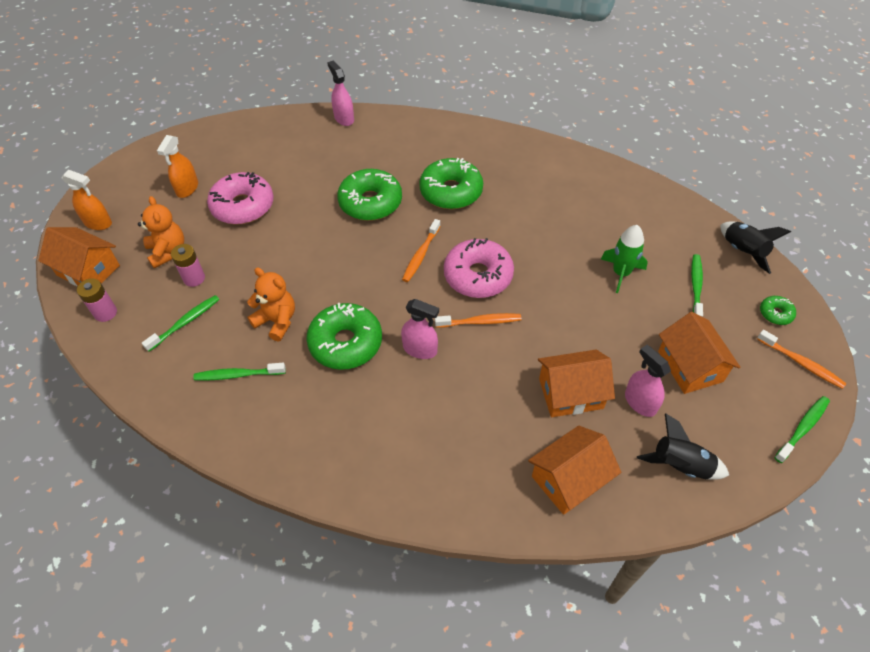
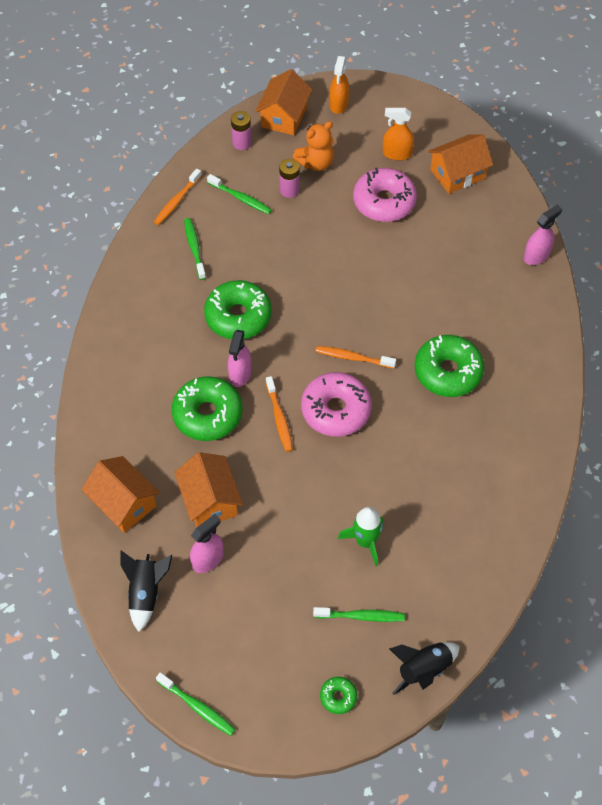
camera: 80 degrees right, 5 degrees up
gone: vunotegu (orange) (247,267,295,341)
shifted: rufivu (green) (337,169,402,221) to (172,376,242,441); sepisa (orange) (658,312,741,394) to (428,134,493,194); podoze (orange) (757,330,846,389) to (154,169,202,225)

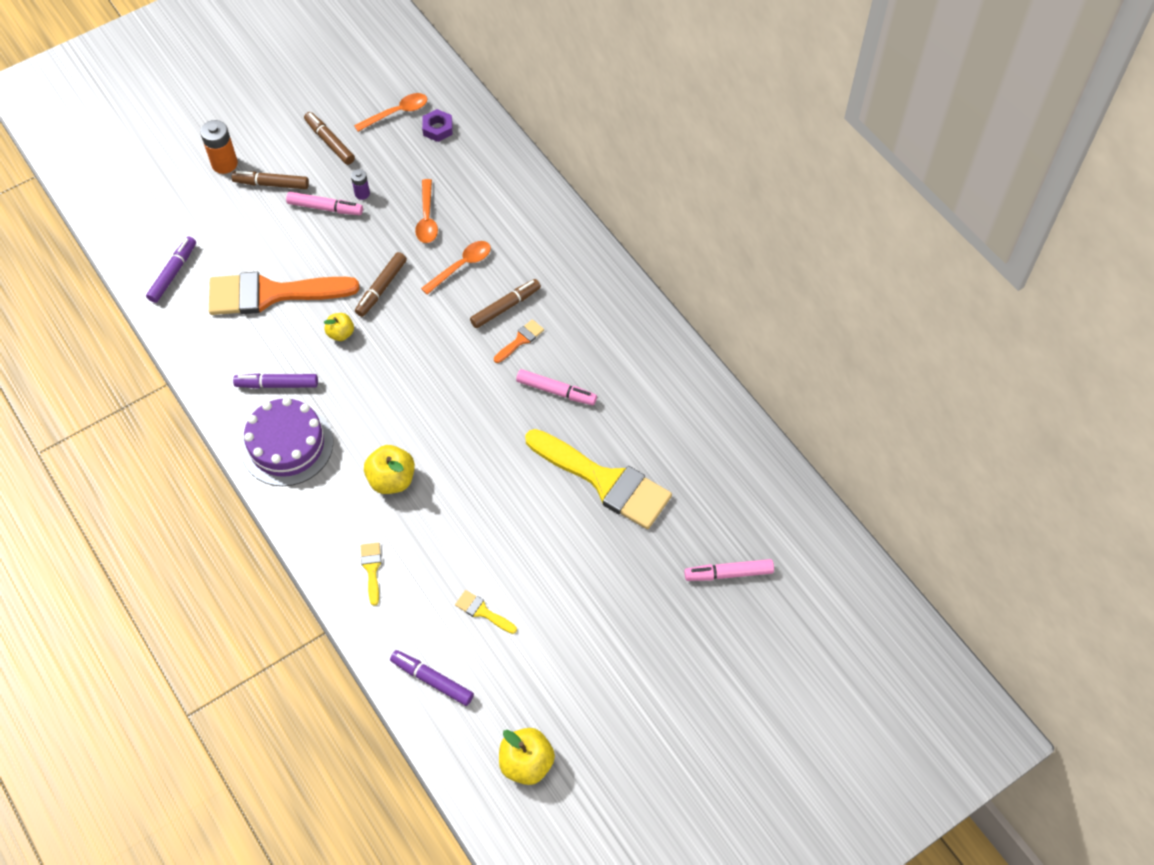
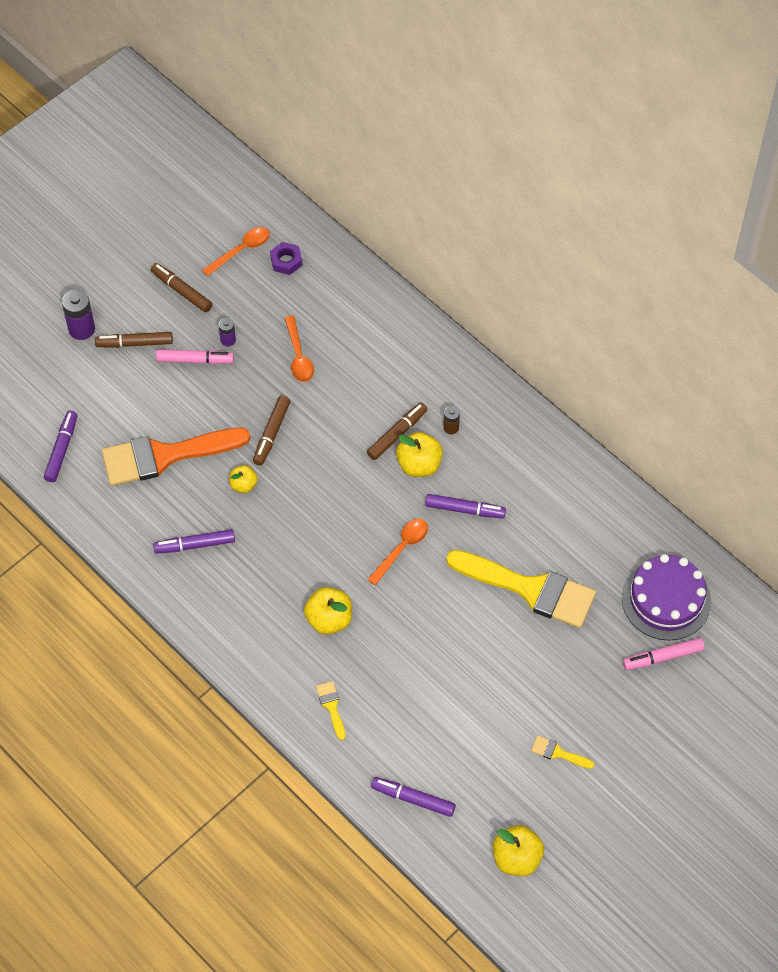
camera: 10 degrees left, 0 degrees up
new: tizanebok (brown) (443,406,460,434)
shifted: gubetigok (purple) (241,397,333,486) to (622,554,711,641); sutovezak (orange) (421,241,491,295) to (367,519,428,585); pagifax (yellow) (455,590,517,634) to (531,735,595,769)
swapped: pagifax (orange) (494,319,544,363) to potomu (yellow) (396,432,443,477)
repainted: tizanebok (orange) (200,120,238,174) to tizanebok (purple) (62,290,95,340); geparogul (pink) (516,369,597,405) to geparogul (purple) (425,494,506,519)

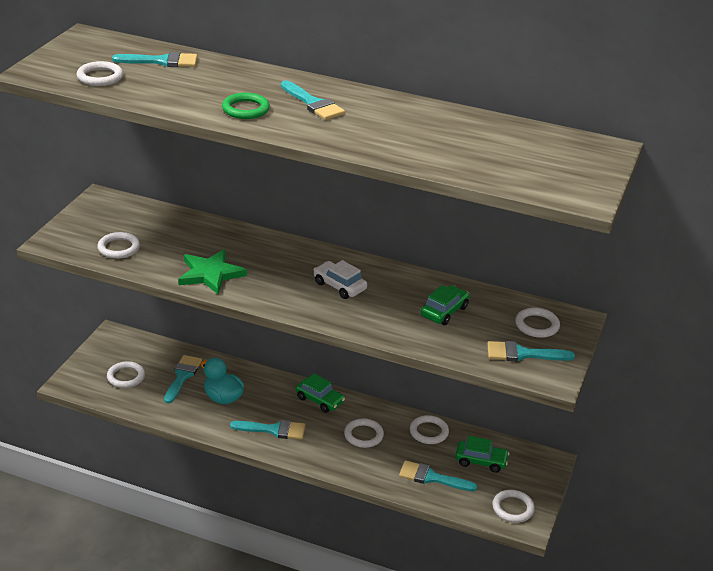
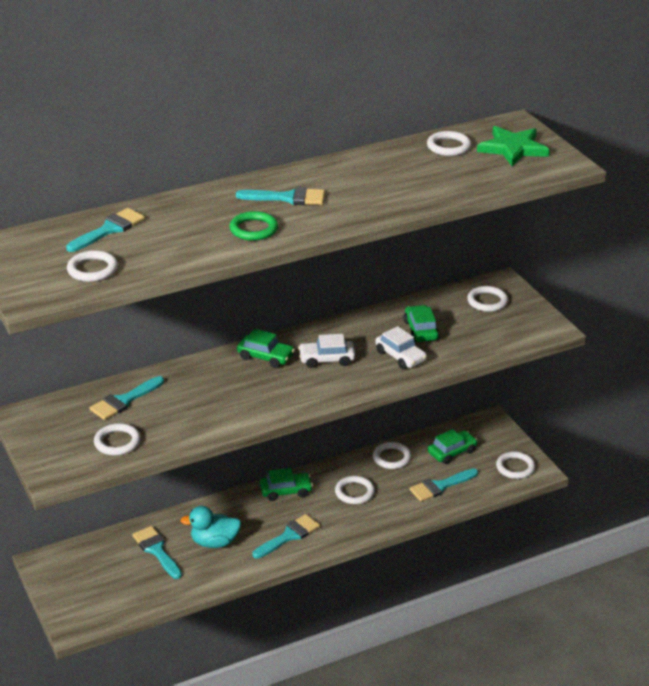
camera: 45 degrees left, 0 degrees up
new: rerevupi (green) (237,329,295,368); rerevupi (white) (375,326,427,369)
shifted: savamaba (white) (107,361,145,388) to (427,131,471,156); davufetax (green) (178,249,247,294) to (477,126,550,166); pagifax (turquoise) (487,341,575,362) to (90,376,164,420)

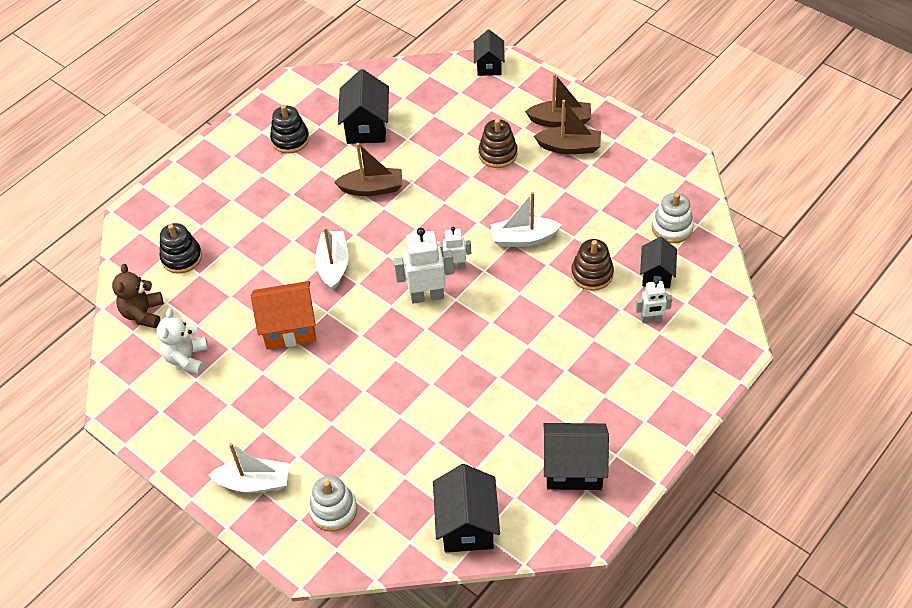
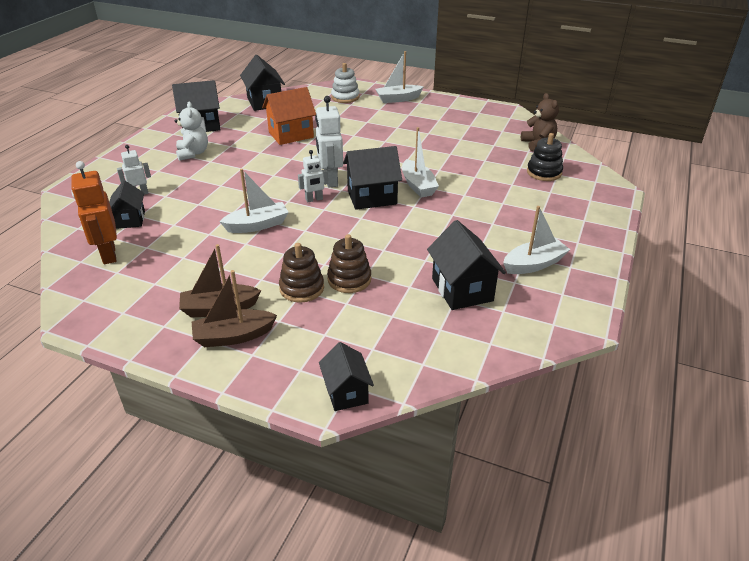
camera: 160 degrees right, 15 degrees down
gone: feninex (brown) (334,143,402,196)
new: sepisa (black) (343,146,402,210)
shifted: vunotegu (white) (157,308,208,375) to (175,102,208,161); sepisa (orange) (251,281,316,349) to (262,87,316,145); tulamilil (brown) (571,239,614,291) to (327,234,371,293)
swapped: tulamilil (black) (270,105,309,154) to feninex (white) (503,206,570,274); tulamilil (white) (652,193,694,243) to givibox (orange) (71,161,117,264)
rotated: givibox (white) (394,228,454,304) = (315,96,343,188) 105 degrees clockwise

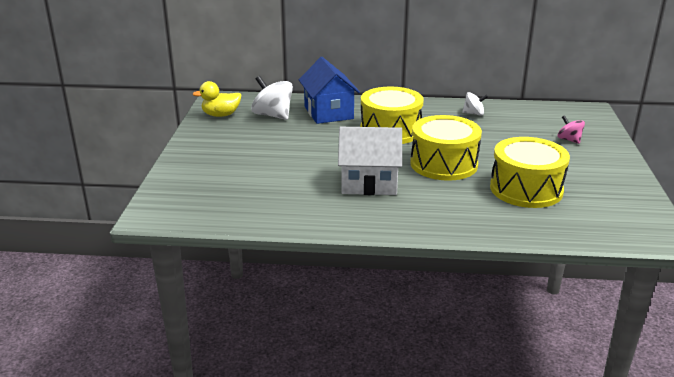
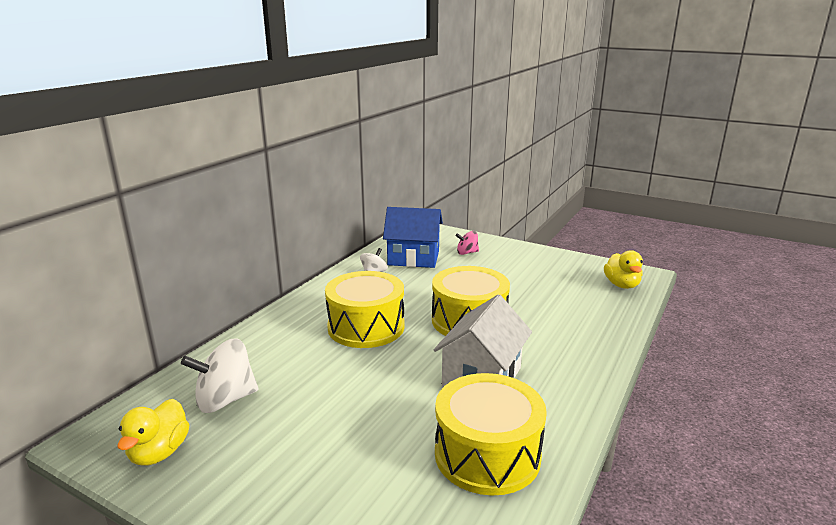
camera: 65 degrees left, 5 degrees down
new: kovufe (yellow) (604,250,643,289)
shifted: sepisa (blue) (299,57,360,124) to (383,207,443,268); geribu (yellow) (490,137,570,208) to (435,373,547,495)

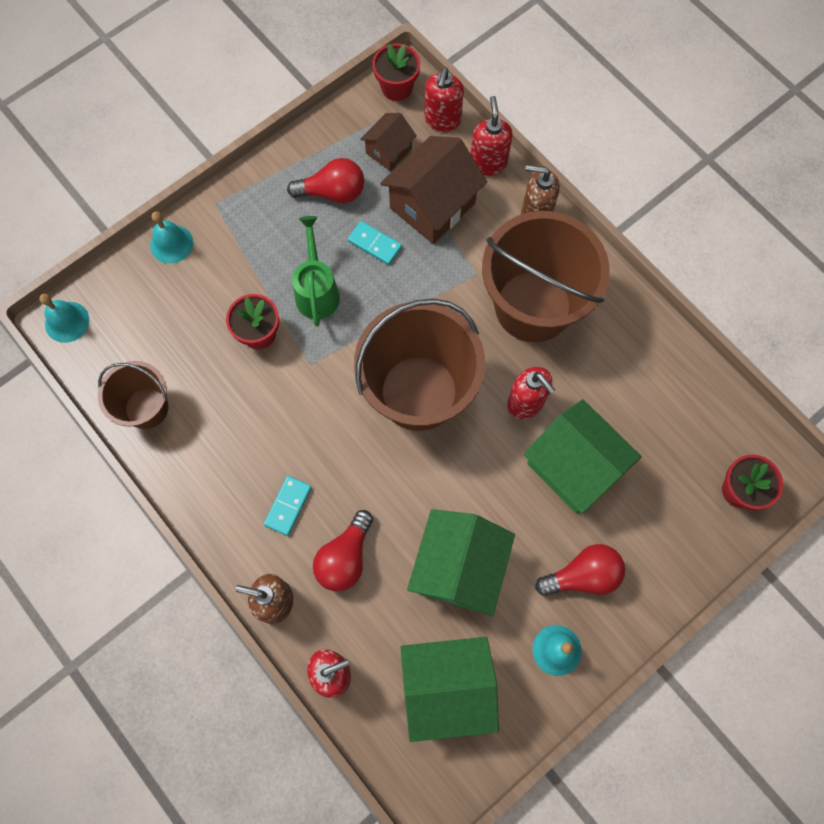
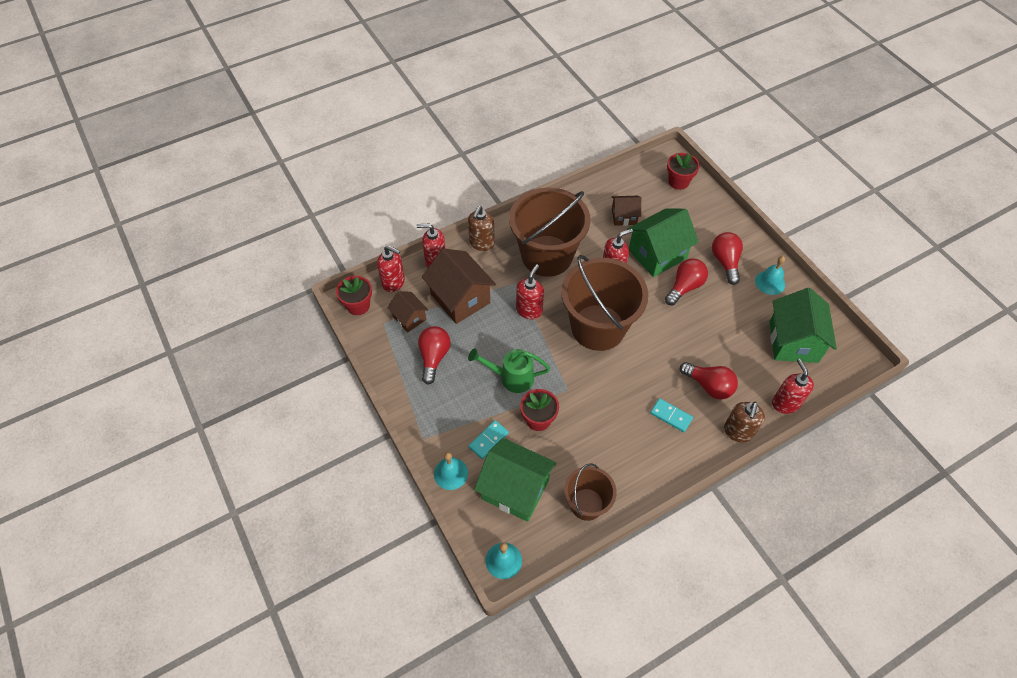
camera: 80 degrees left, 15 degrees down
new: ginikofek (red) (516,264,544,319); sepisa (brown) (612,196,641,226); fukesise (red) (665,258,708,305)
shifted: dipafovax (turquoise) (348,221,402,265) to (469,420,509,459); sepisa (green) (407,509,515,617) to (474,438,556,522)

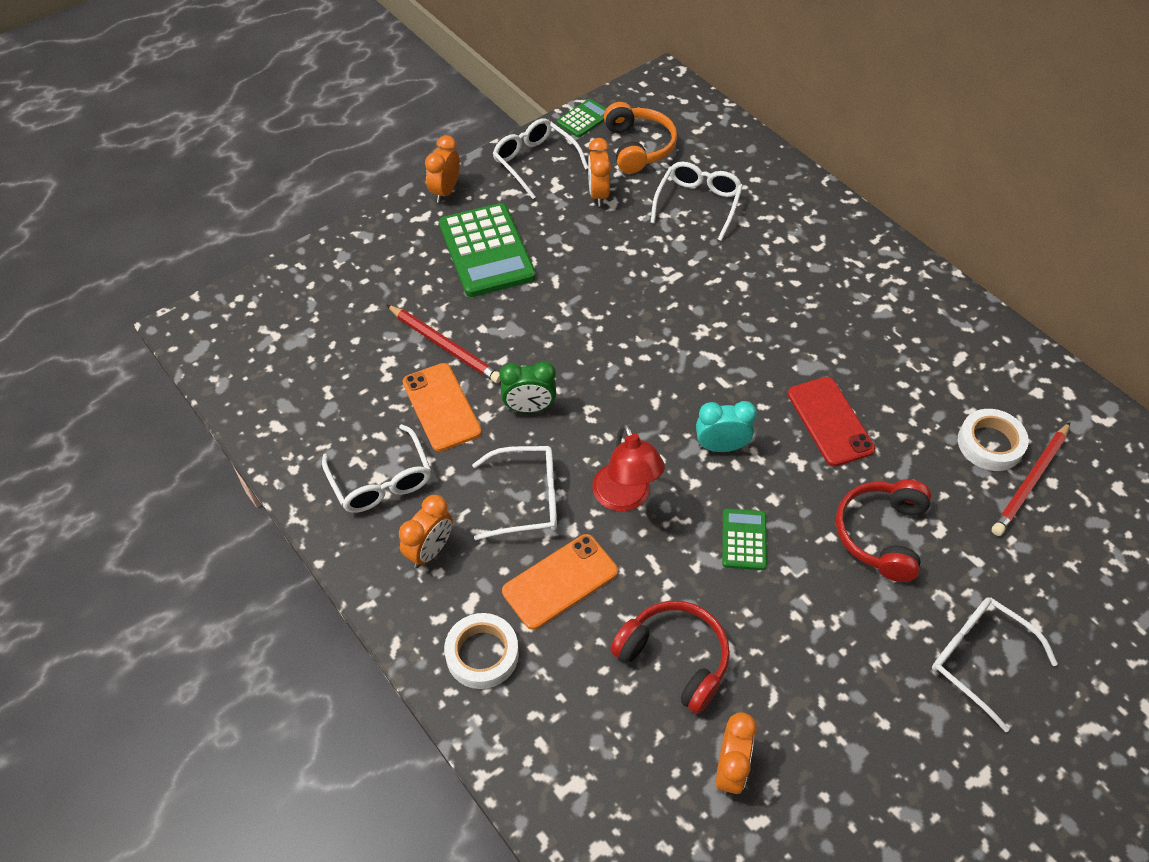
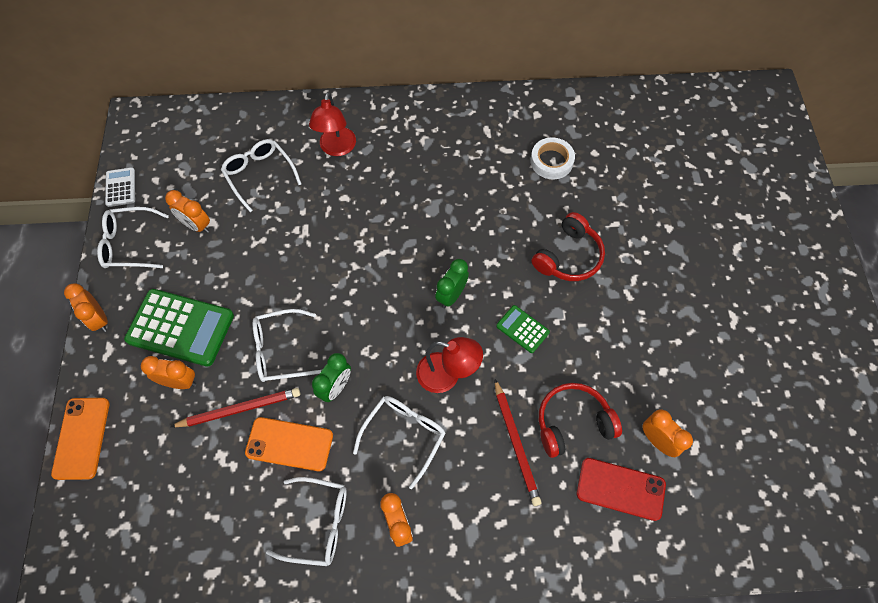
camera: 55 degrees left, 10 degrees up
gone: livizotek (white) (444,613,519,689); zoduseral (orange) (604,102,677,173)
new: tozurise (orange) (141,356,196,389); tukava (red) (309,92,356,156)
shifted: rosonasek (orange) (502,534,618,630) to (51,398,110,480); rosonasek (red) (788,377,875,467) to (577,458,666,521); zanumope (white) (932,597,1058,732) to (253,309,322,382); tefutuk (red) (992,422,1070,536) to (495,379,542,506)
repainted: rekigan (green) (557,99,606,138) to rekigan (white) (105,167,135,207); tozurise (turquoise) (696,401,757,452) to tozurise (green) (435,259,469,308)
rotated: zoduseral (red) (836,480,931,582) = (532,212,605,281) 105 degrees counterclockwise

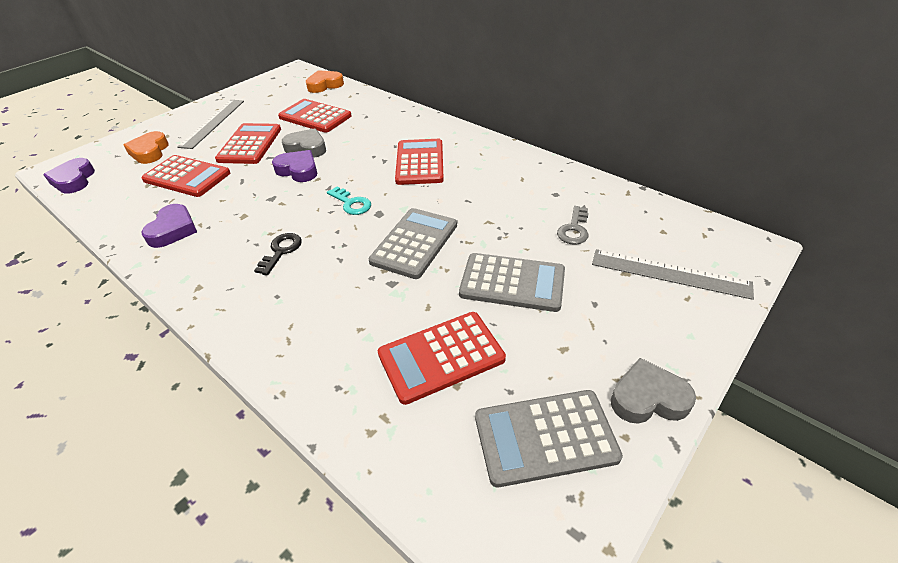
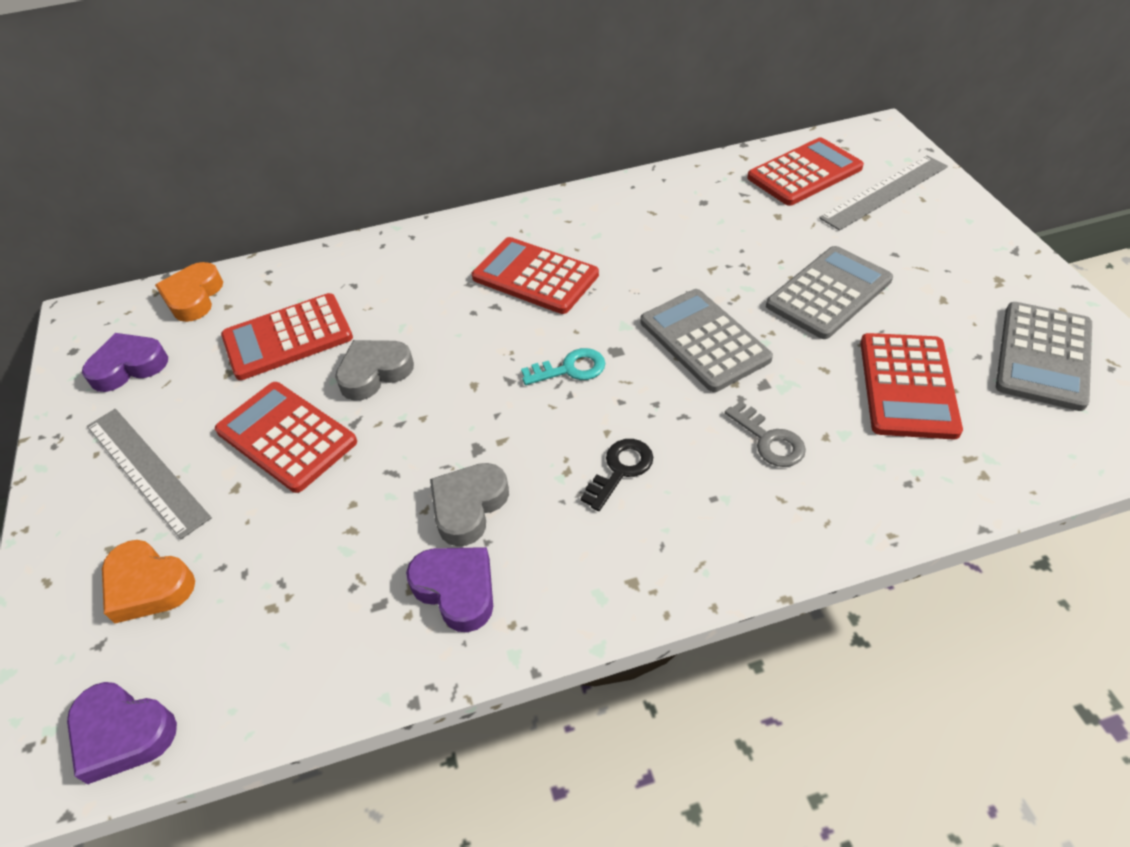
camera: 55 degrees left, 5 degrees up
shifted: rekigan (red) (141,155,230,197) to (747,137,864,206); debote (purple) (272,150,317,182) to (82,333,168,392); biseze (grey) (557,206,589,245) to (725,401,806,467); debote (grey) (611,358,696,424) to (430,463,509,546)
rotated: biseze (black) (254,233,302,276) = (581,439,653,511) 75 degrees clockwise

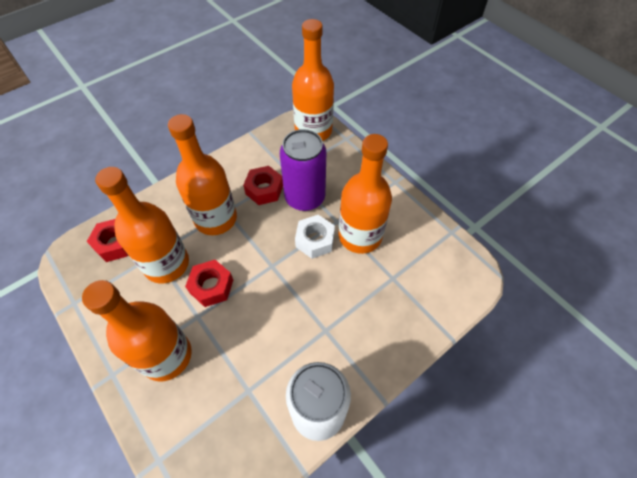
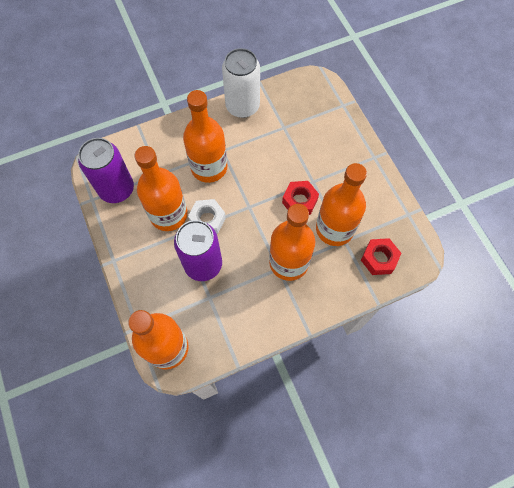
camera: 165 degrees left, 10 degrees up
gone: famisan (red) (243,166,283,205)
new: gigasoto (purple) (78,138,134,203)
shifted: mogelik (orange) (82,280,192,381) to (183,90,227,183)

